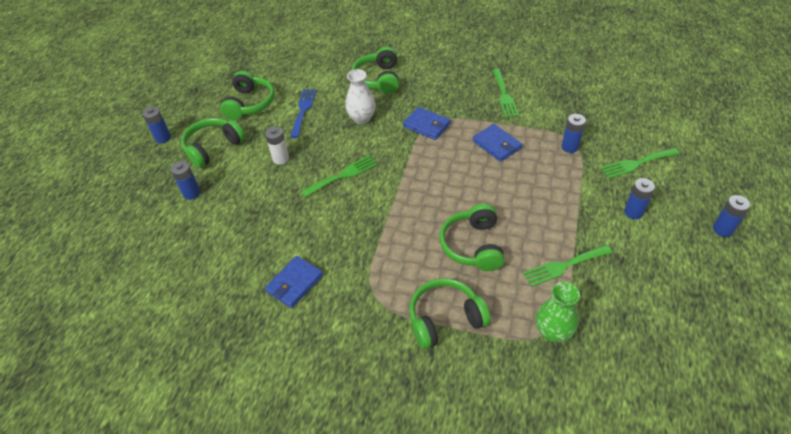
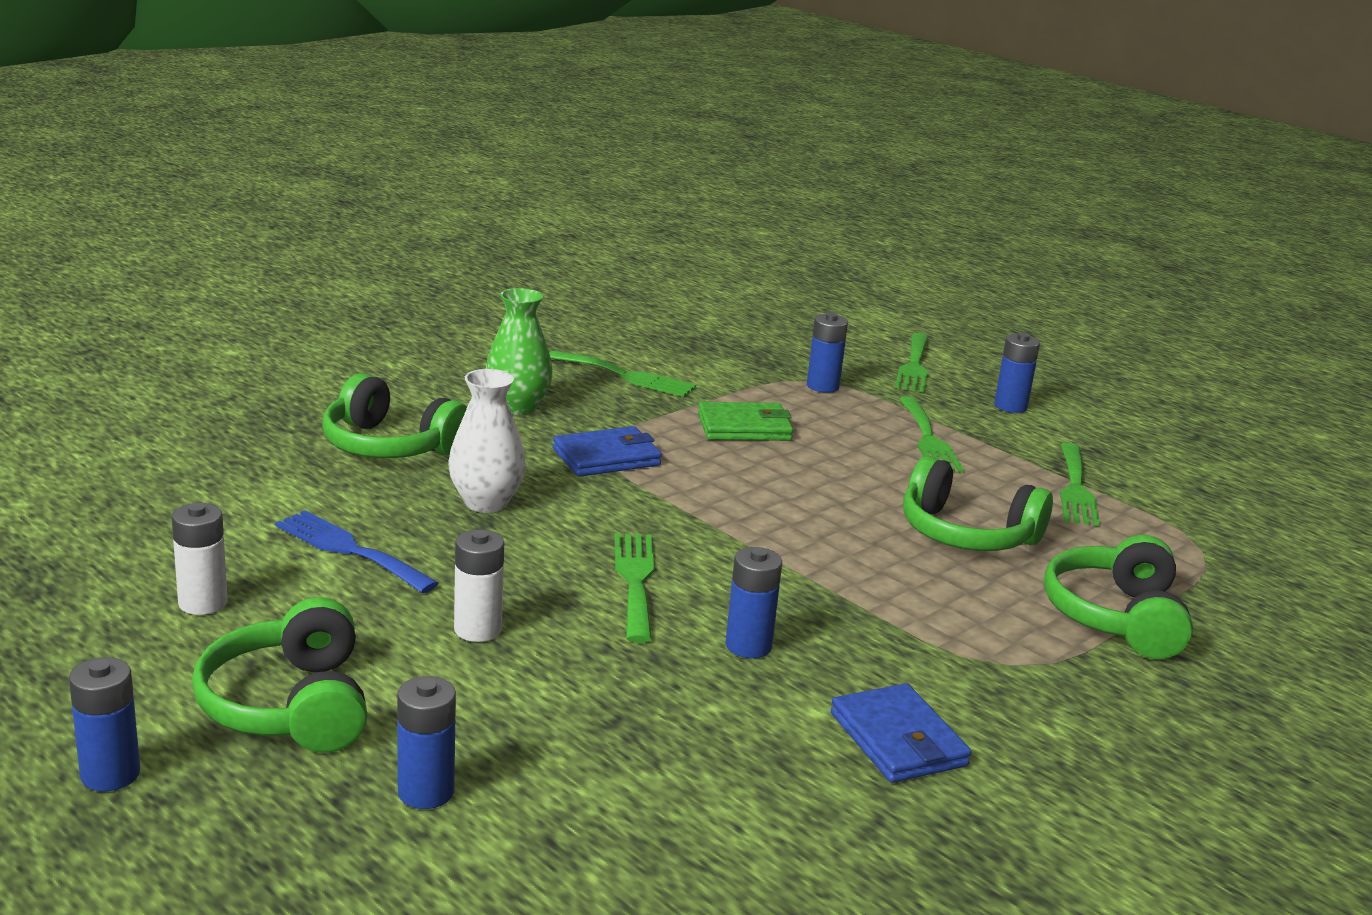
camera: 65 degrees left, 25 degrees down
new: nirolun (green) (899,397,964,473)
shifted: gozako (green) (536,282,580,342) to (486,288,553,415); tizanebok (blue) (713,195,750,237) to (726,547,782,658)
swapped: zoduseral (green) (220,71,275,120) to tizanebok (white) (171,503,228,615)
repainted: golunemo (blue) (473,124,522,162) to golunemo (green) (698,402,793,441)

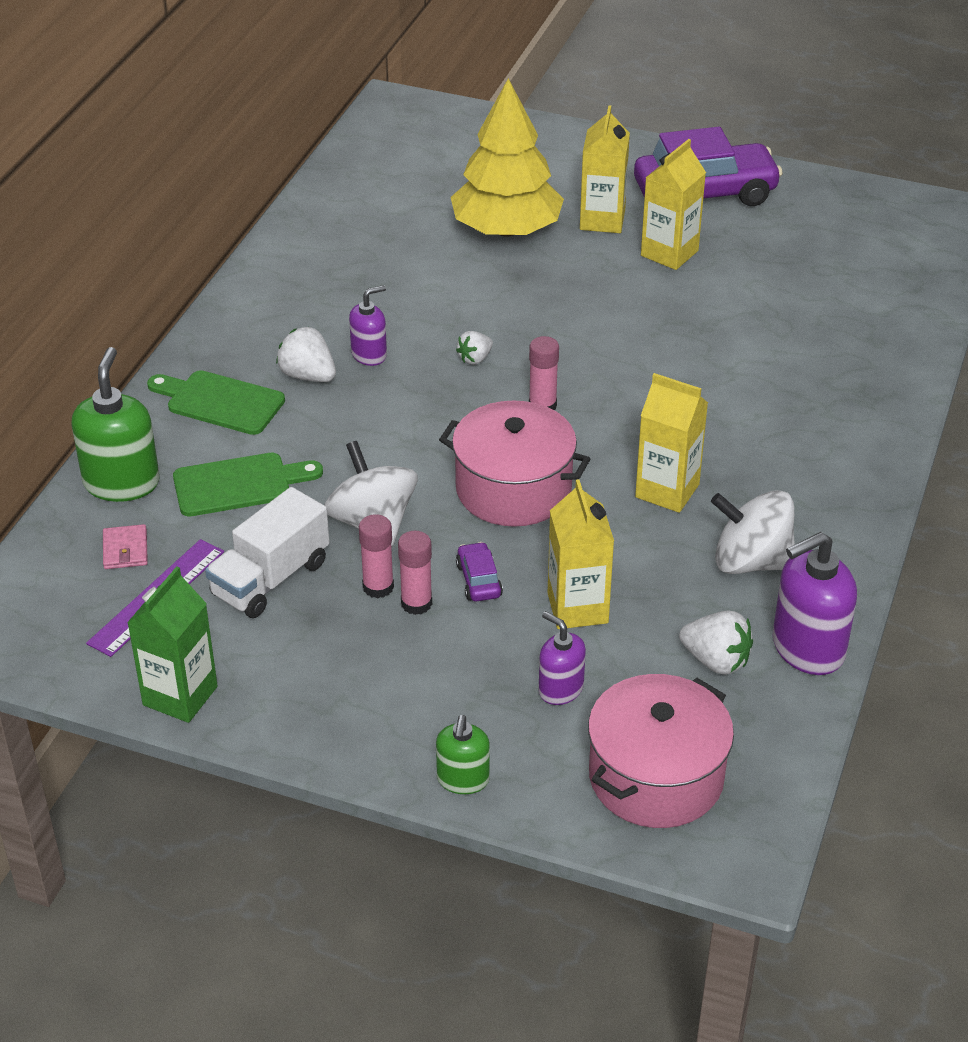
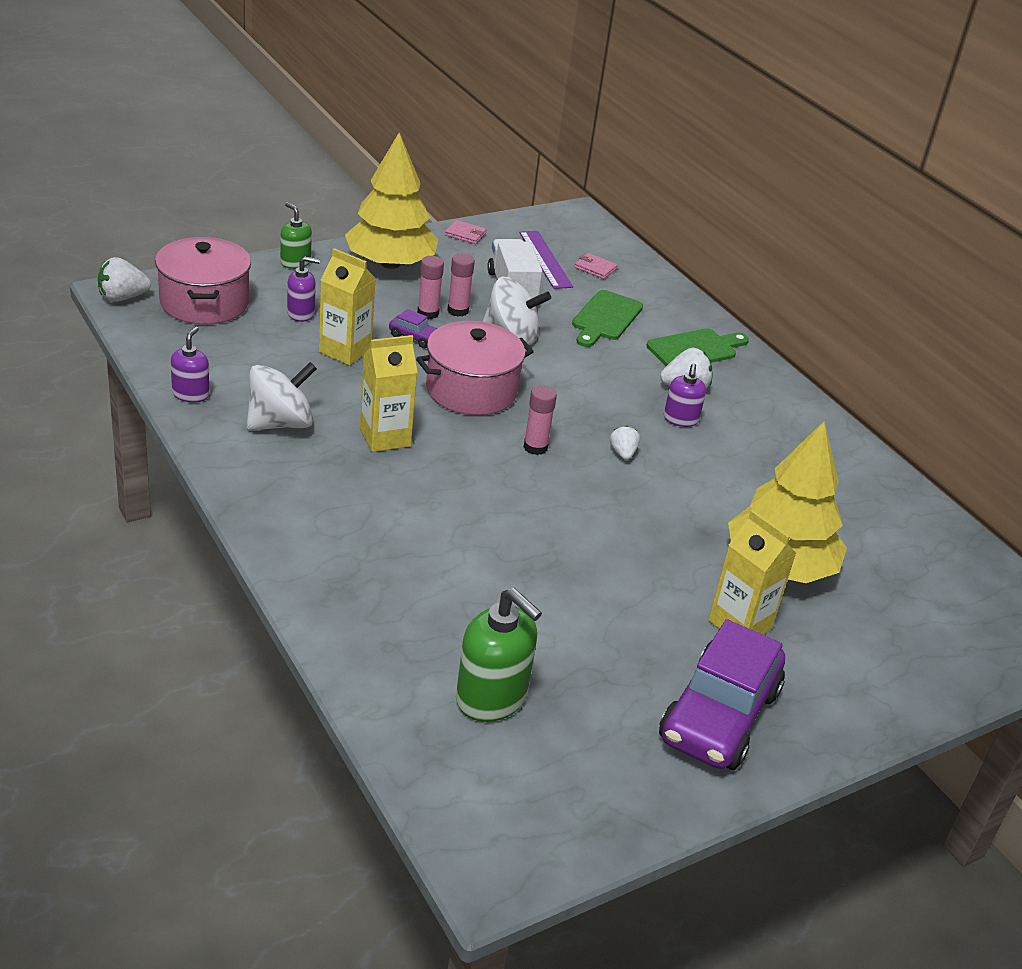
camera: 125 degrees right, 5 degrees down
gone: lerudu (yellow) (641,139,706,270)
new: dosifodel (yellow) (345,132,438,269)
shifted: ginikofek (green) (71,347,160,502) to (456,588,542,722); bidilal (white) (679,610,753,675) to (98,257,151,302)
swapped: lerudu (green) (127,566,218,723) to golunemo (pink) (445,220,487,244)
scaled: ginikofek (purple) (772,532,857,675) = (171,327,209,402) x0.59

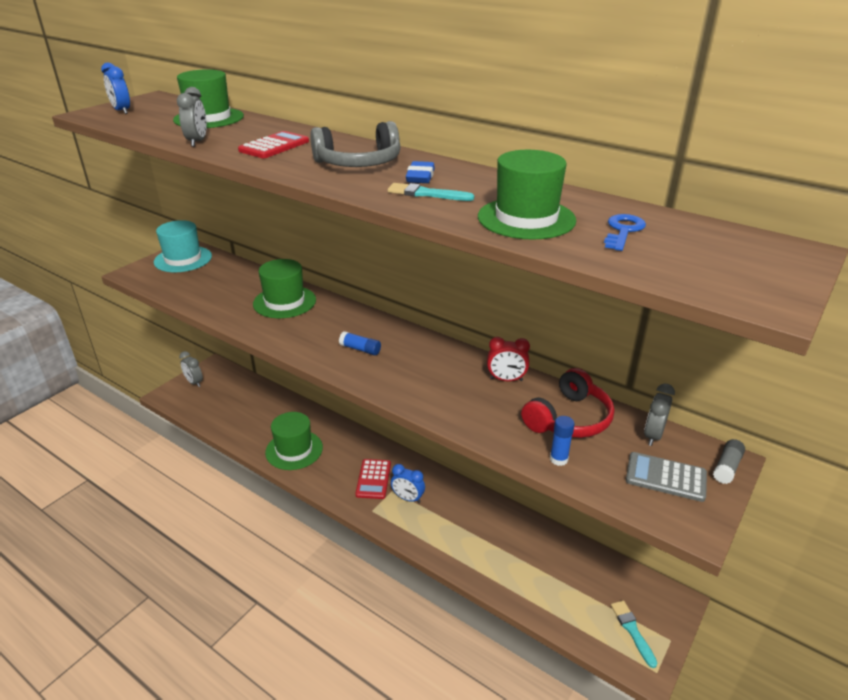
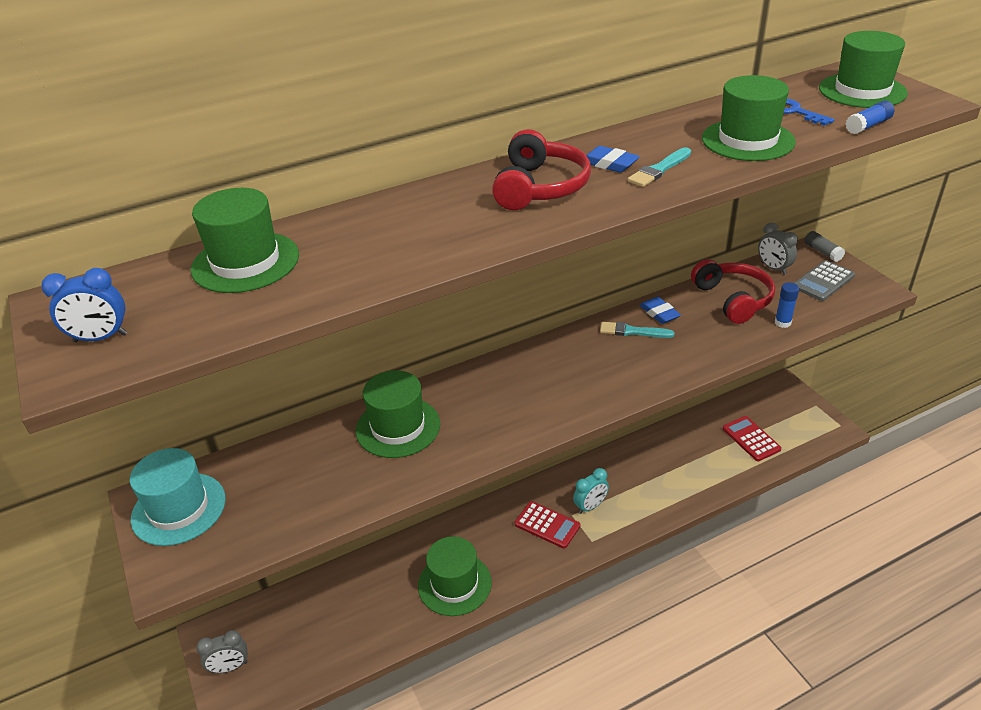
camera: 60 degrees left, 5 degrees up
gone: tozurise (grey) (177,87,207,147)
new: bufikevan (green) (819,31,908,108)
shifted: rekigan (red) (238,131,309,158) to (723,416,781,461); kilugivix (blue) (339,331,381,355) to (846,101,894,134); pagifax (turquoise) (611,600,658,668) to (600,322,675,338)
swapped: tozurise (red) (487,337,530,381) to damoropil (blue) (639,297,681,324)
repainted: zoduseral (grey) (310,121,400,167) to zoduseral (red) (492,129,591,210); tozurise (blue) (391,464,425,503) to tozurise (turquoise) (573,468,609,514)

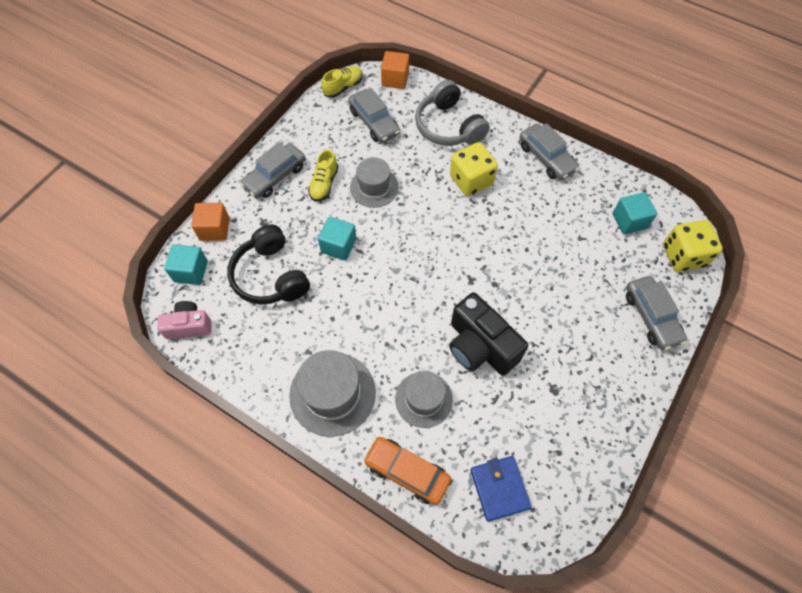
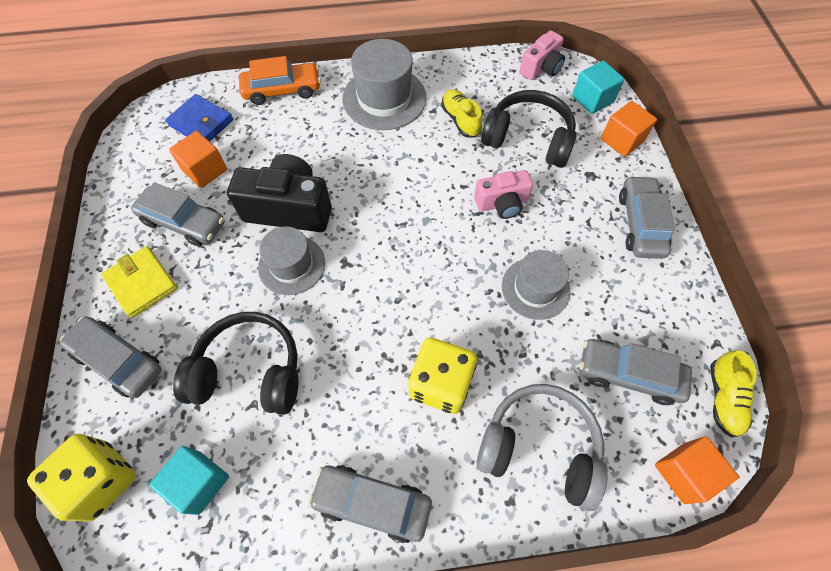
camera: 140 degrees right, 0 degrees up
new: golunemo (yellow) (101,246,177,318); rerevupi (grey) (131,182,225,247); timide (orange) (169,131,227,188); zoduseral (black) (173,312,299,415)
shifted: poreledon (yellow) (308,149,338,202) to (441,89,482,137); bufikevan (grey) (395,371,453,428) to (258,226,325,295)
swapped: timide (turquoise) (318,217,356,261) to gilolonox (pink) (474,170,533,219)

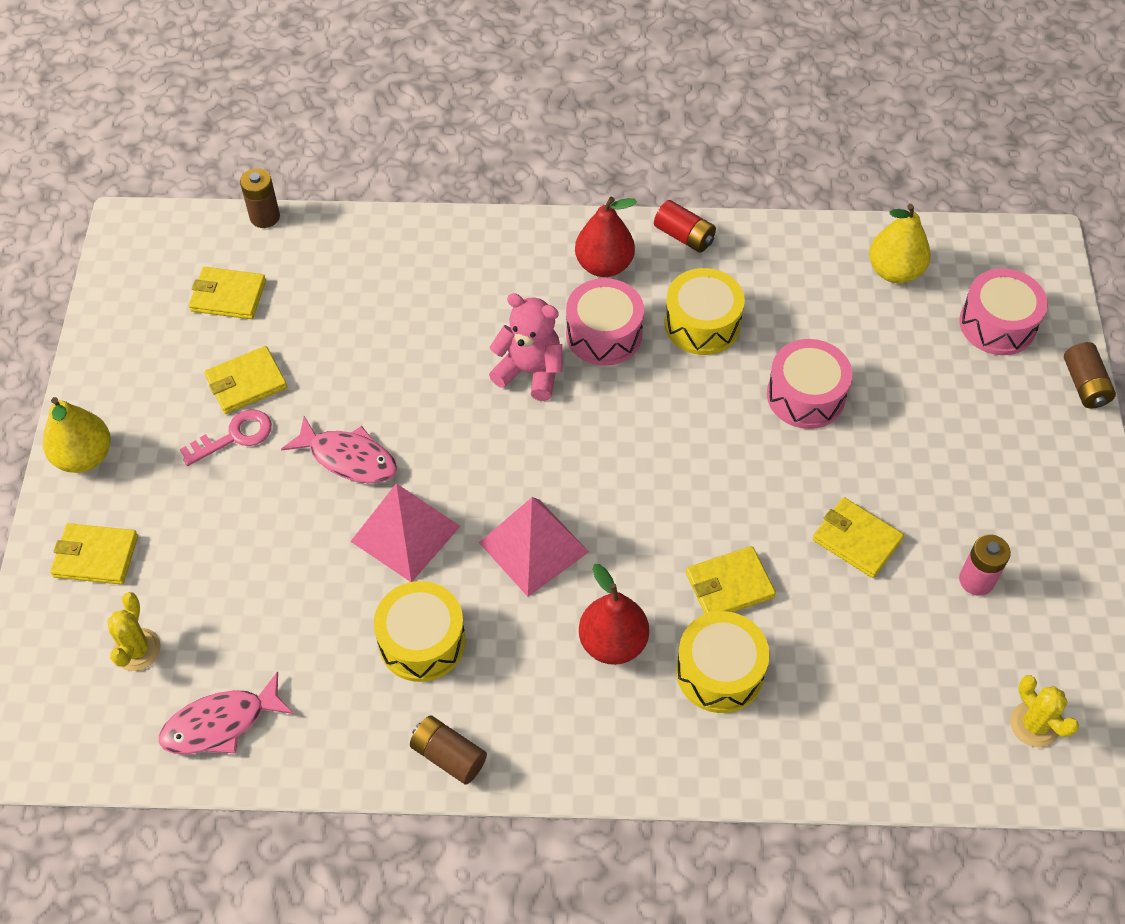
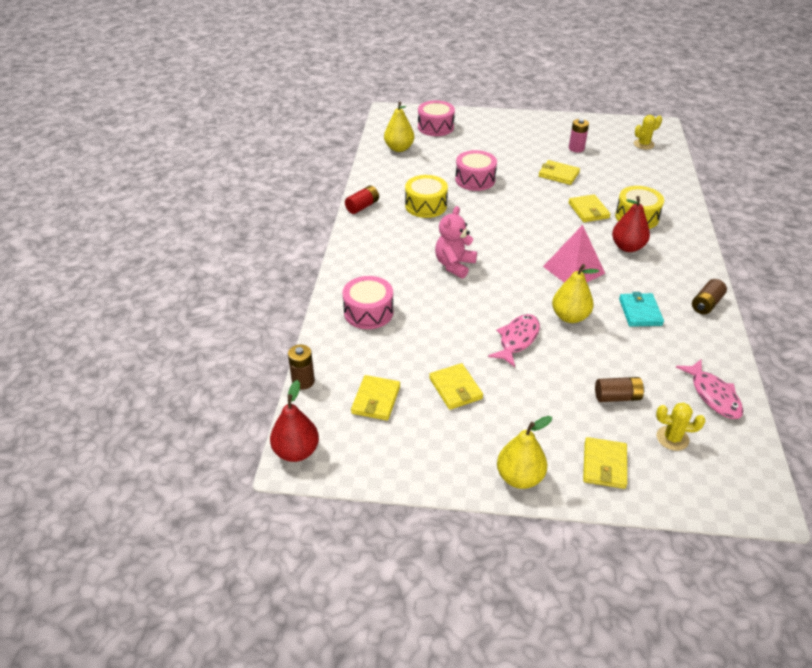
camera: 85 degrees left, 15 degrees down
gone: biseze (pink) (180,409,272,466)
shifted: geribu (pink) (566,278,644,366) to (343,276,393,329); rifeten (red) (575,197,637,277) to (270,380,319,462); tizanebok (brown) (1064,342,1116,409) to (595,377,645,402)
swapped: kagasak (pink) (350,483,460,582) to rifeten (yellow) (552,264,599,323); geribu (yellow) (374,581,466,682) to golunemo (turquoise) (619,292,664,327)
rotated: golunemo (yellow) (813,497,904,578) = (538,160,580,185) 75 degrees clockwise

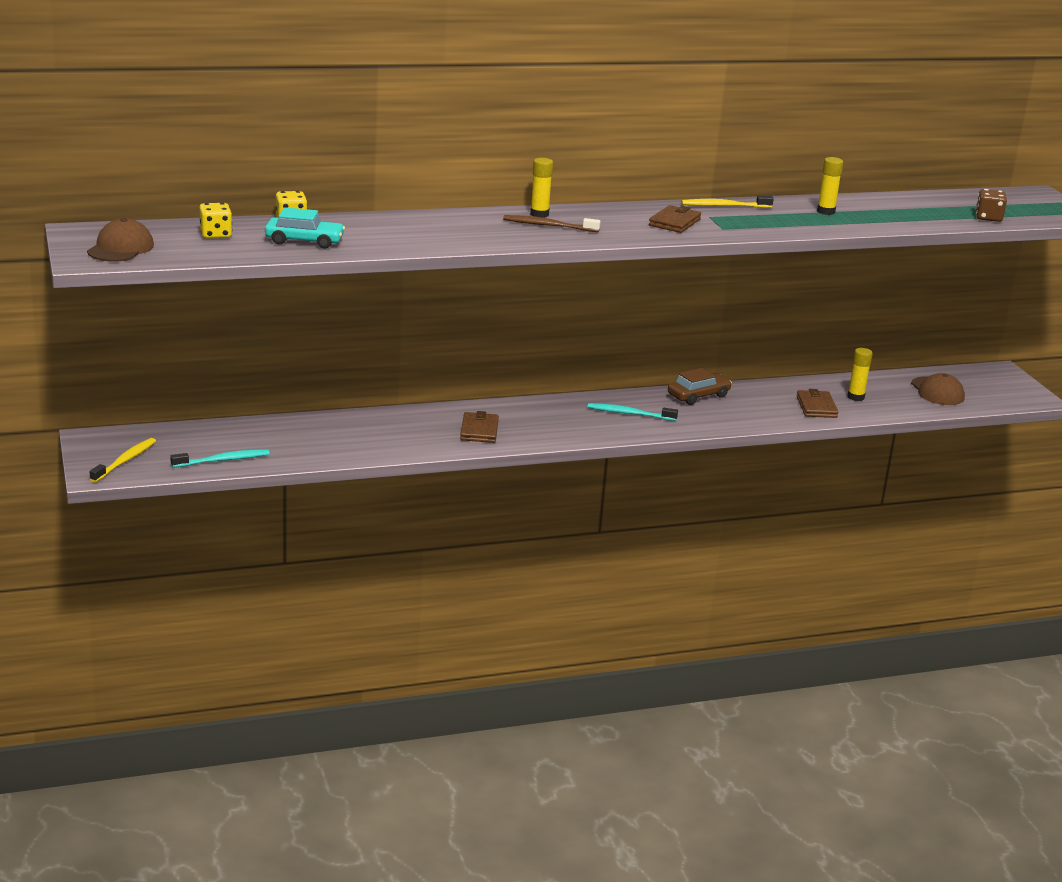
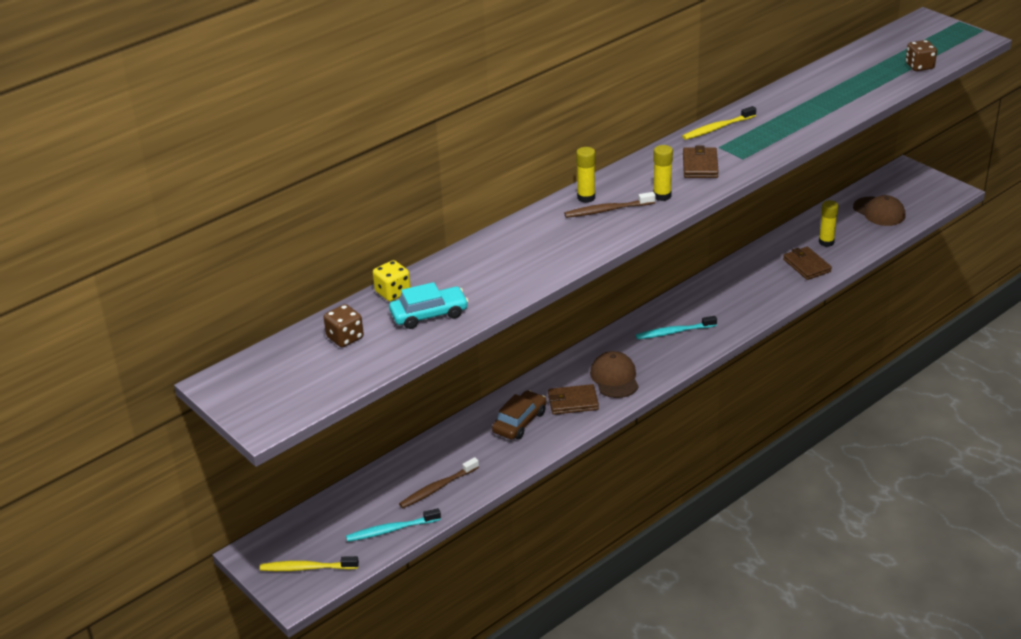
camera: 20 degrees left, 10 degrees up
new: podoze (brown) (399,457,479,508)
shifted: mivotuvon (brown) (87,218,154,262) to (590,351,639,398); rerevupi (brown) (668,368,732,405) to (492,390,547,440); kilugivix (yellow) (817,157,843,215) to (653,145,673,201)
repainted: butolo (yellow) (199,203,232,239) to butolo (brown) (324,304,364,347)
rotated: podoze (yellow) (90,438,156,482) = (260,556,359,571) 90 degrees counterclockwise; podoze (turquoise) (170,449,270,468) = (346,508,441,542) 150 degrees counterclockwise; golunemo (brown) (460,411,499,443) = (548,384,599,415) 75 degrees counterclockwise

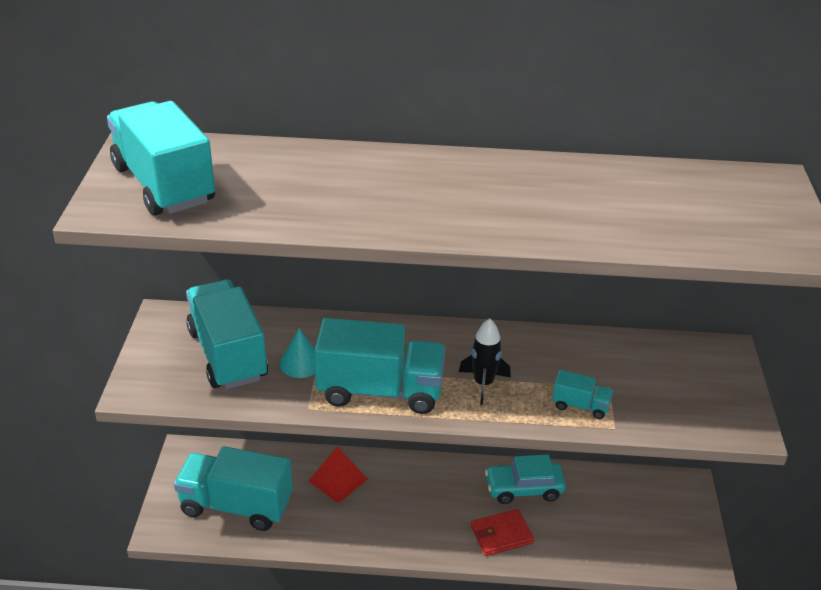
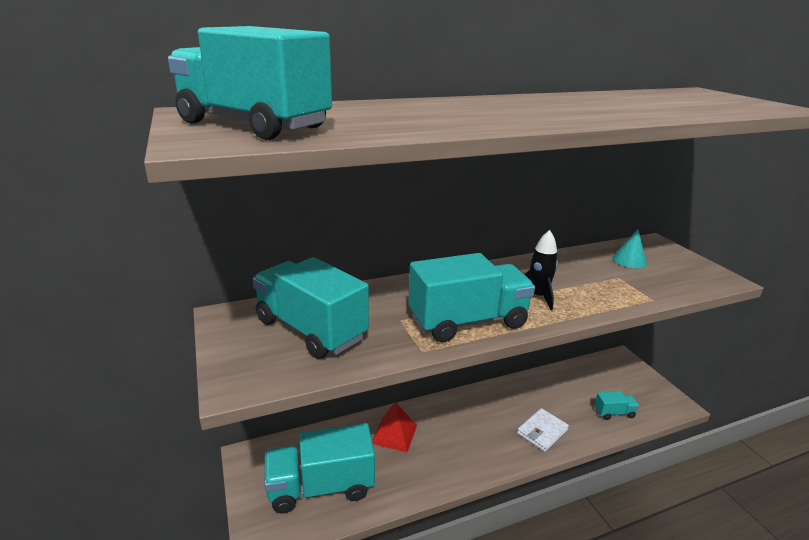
camera: 25 degrees left, 10 degrees down
gone: rerevupi (turquoise) (485,455,566,504)
shifted: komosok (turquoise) (280,328,315,378) to (612,229,647,268); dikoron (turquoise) (552,370,613,419) to (594,391,639,420)
repainted: golunemo (red) (471,509,534,556) to golunemo (white) (517,408,569,452)

